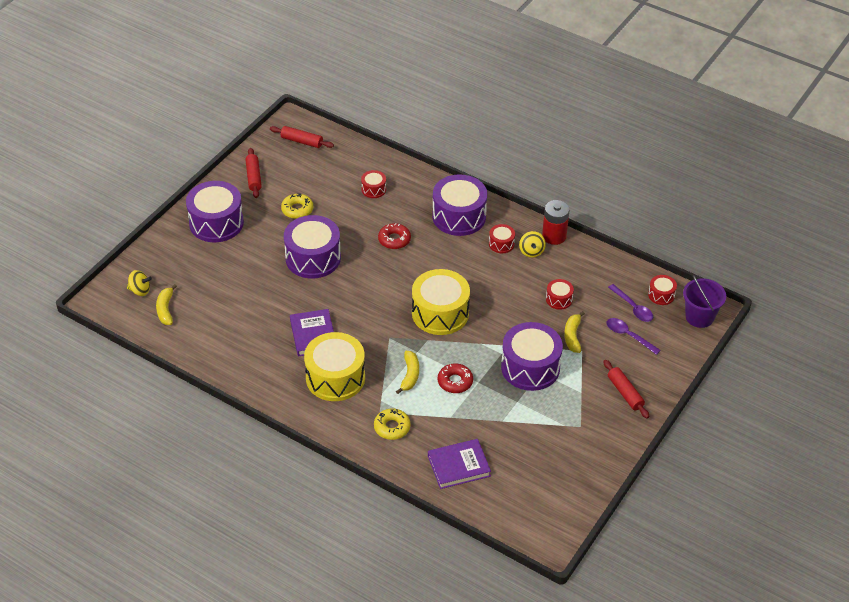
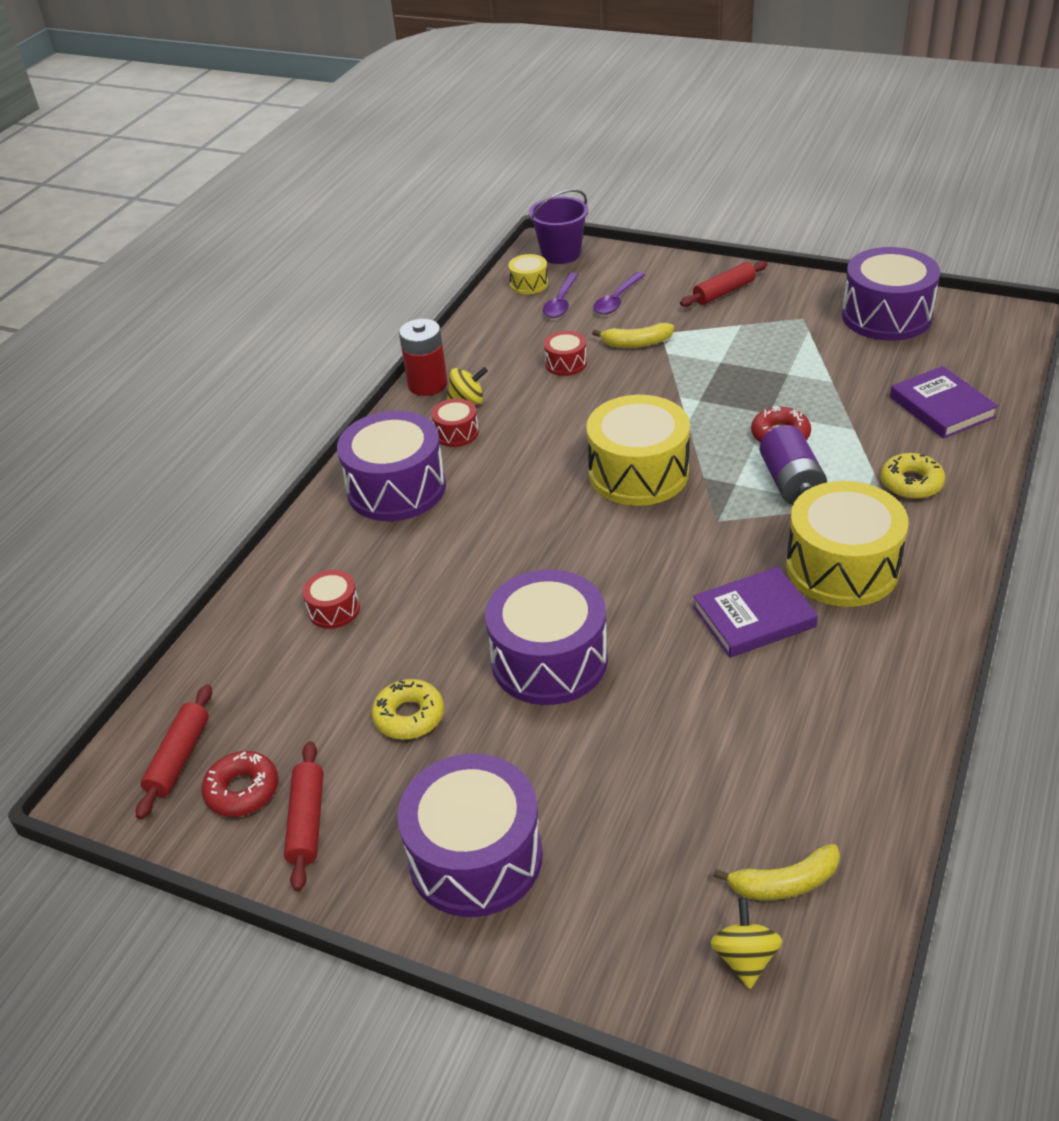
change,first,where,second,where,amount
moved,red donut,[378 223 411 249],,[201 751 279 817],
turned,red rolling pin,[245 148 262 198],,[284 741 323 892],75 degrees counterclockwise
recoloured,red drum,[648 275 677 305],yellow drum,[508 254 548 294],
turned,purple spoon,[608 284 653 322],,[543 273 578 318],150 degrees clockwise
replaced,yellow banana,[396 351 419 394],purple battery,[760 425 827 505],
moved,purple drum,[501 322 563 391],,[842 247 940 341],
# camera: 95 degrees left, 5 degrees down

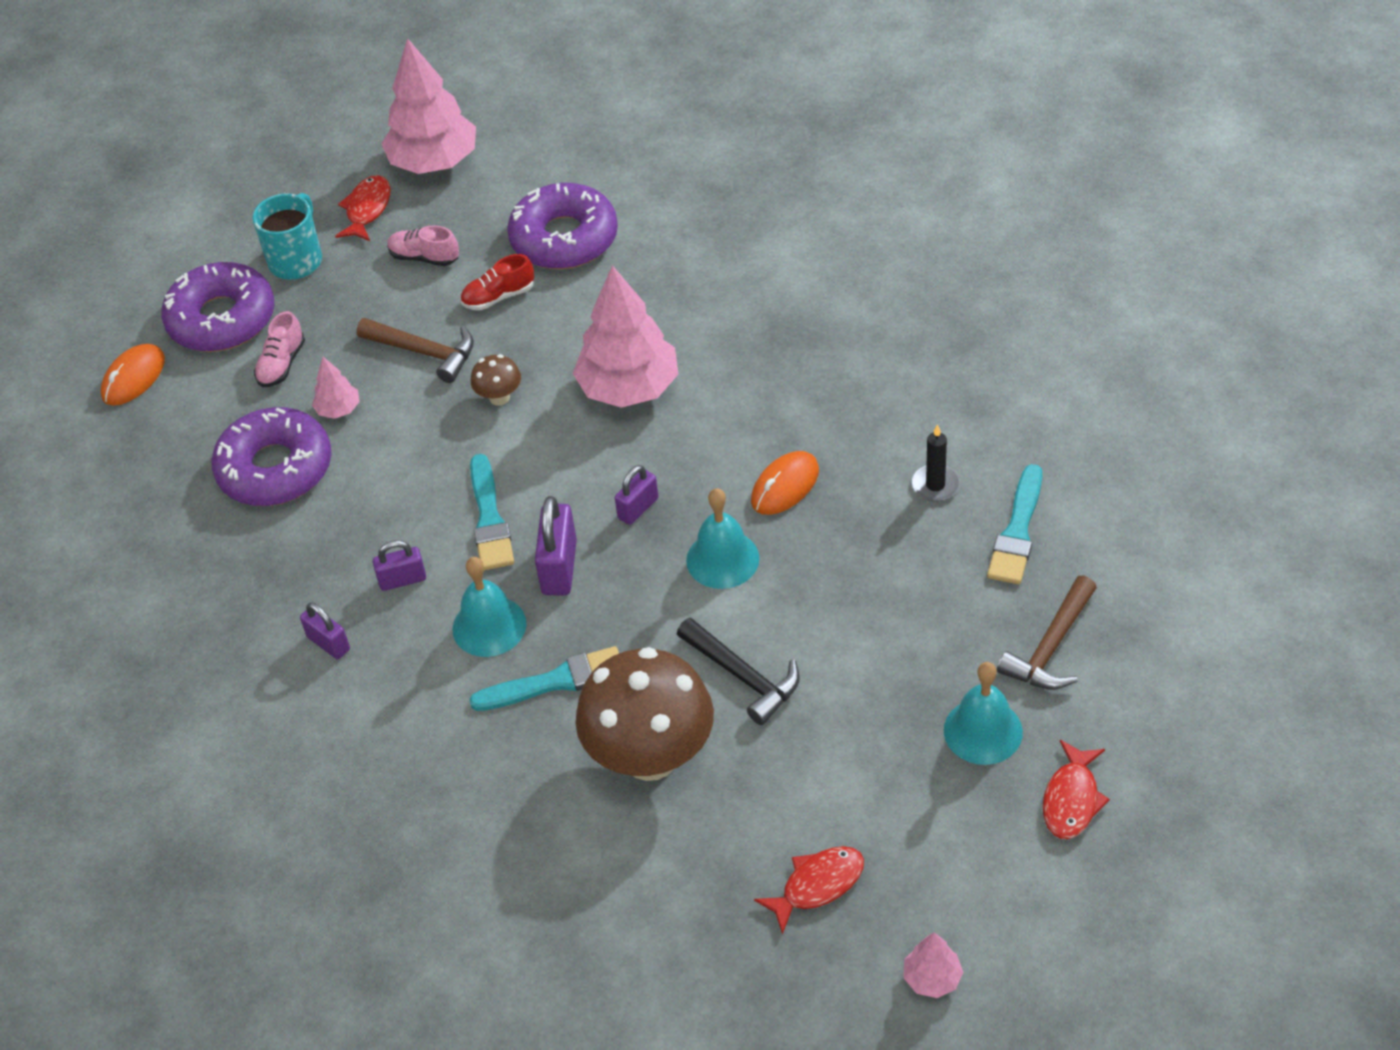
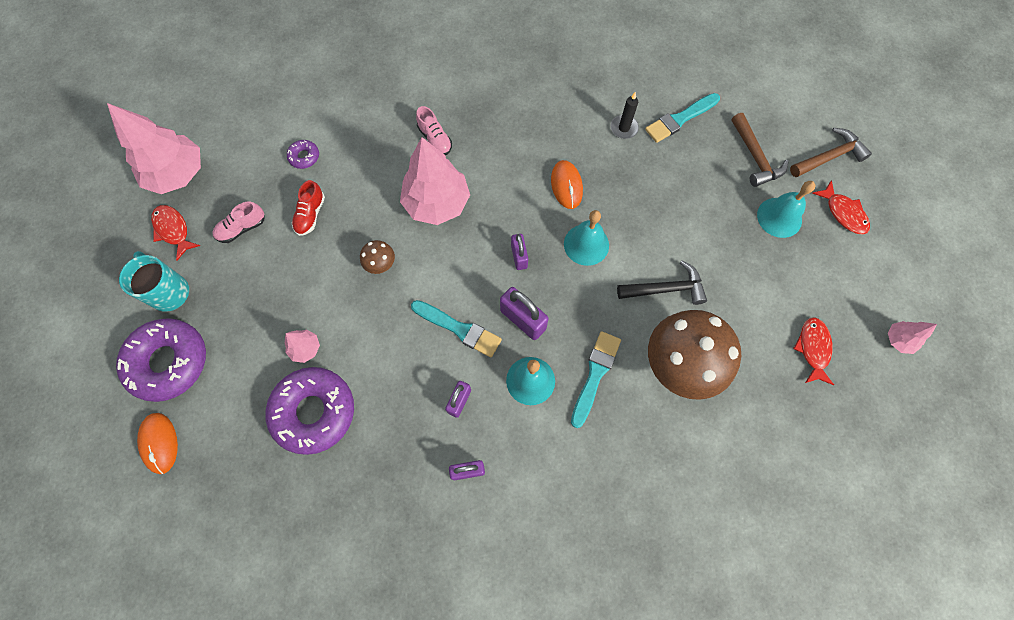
change,first,where,second,where,amount
resized,purple donut,[507 183 618 269],,[287 140 319 169],x0.43
moved,pink shoe,[254 311 305 387],,[416 106 452 155],
turned,turquoise brush,[987 464 1042 584],,[645 93 720 143],90 degrees clockwise
moved,brown hammer,[357 318 474 383],,[790 128 872 177],
# camera: 55 degrees left, 20 degrees up

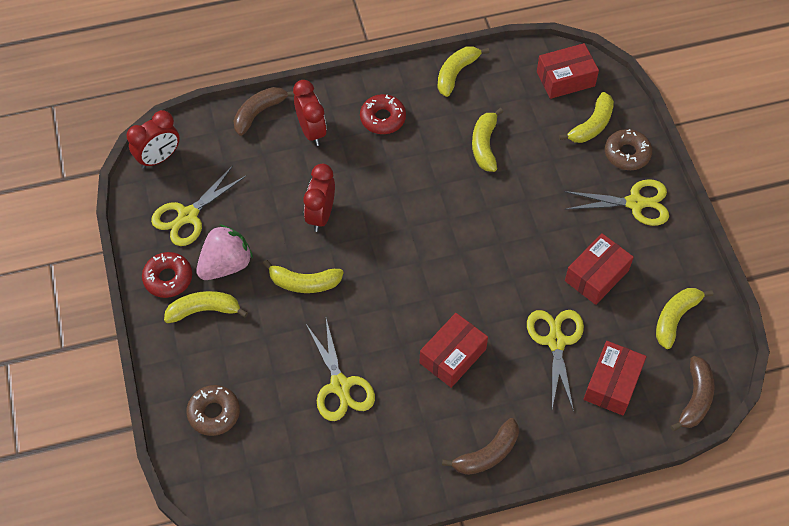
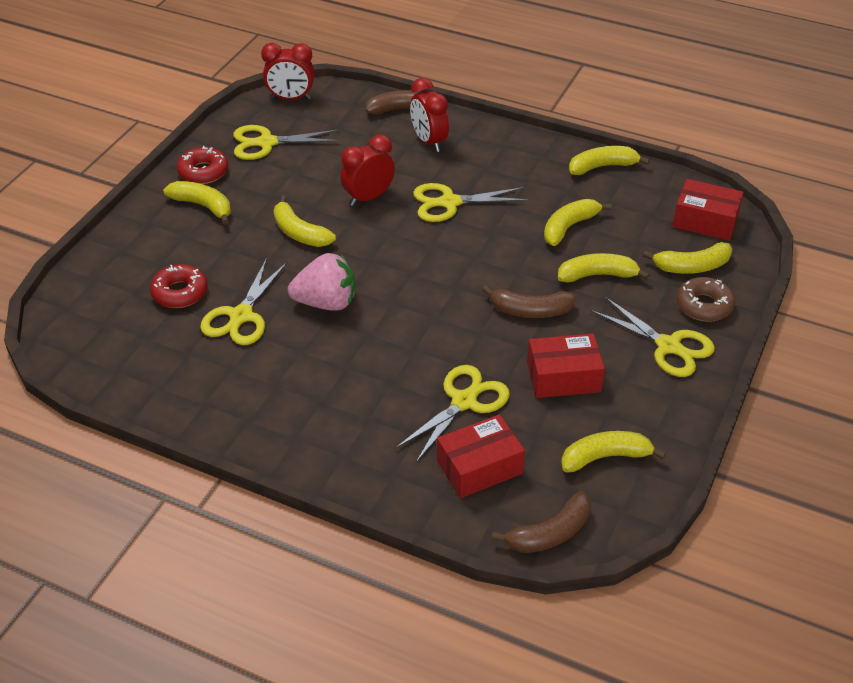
change,first,where,second,where,amount
moved,red donut,[360 94 406 134],,[150 264 208 308],
moved,pink strawberry,[196 224 253 280],,[288 253 355 311],
turned,red clock,[293 80 327 146],,[410 78 449 152],135 degrees clockwise
added,,,yellow scissors,[413 183 528 222],
moved,brown banana,[442 418 519 475],,[482 285 576 318],
added,,,yellow banana,[558 253 650 282],
removed,brown donut,[186 385 240 436],,,
removed,red box,[419 313 488 388],,,
# camera: 40 degrees right, 15 degrees down

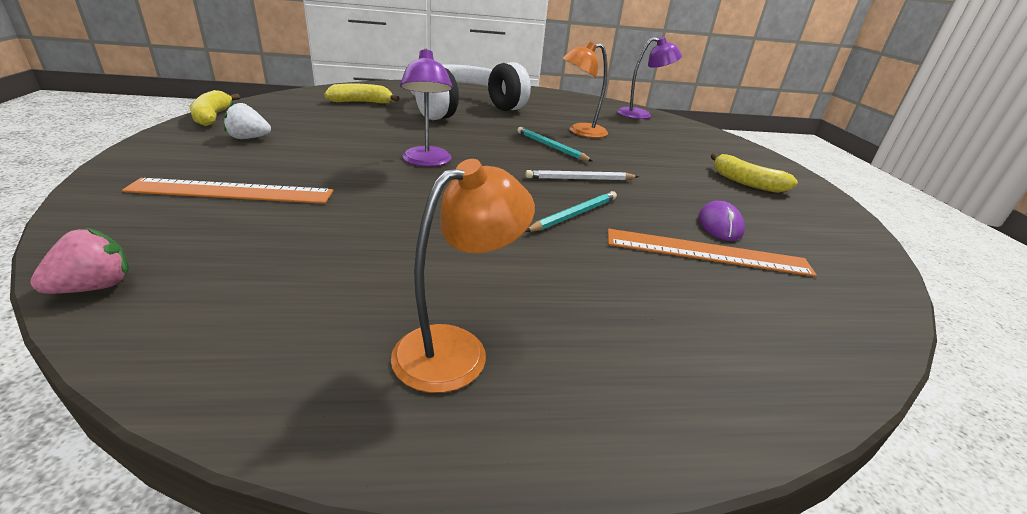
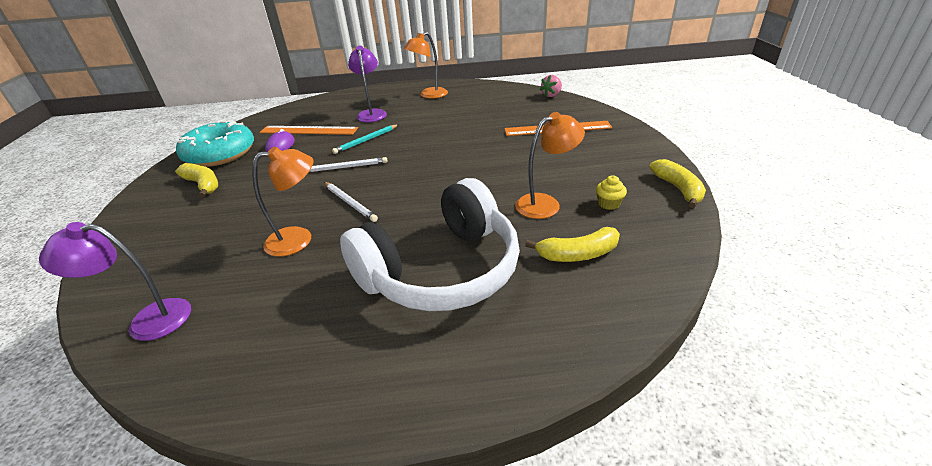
change,first,where,second,where,amount
added,,,turquoise donut,[176 120 254 167],
recoloured,turquoise pencil,[517 127 593 161],white pencil,[324 182 378 222],
moved,purple lamp,[400 49 453 167],,[348 46 387 122],
added,,,orange lamp,[515 112 585 219],
added,,,yellow cupcake,[596 175 627 210],
removed,white strawberry,[224 102 271 139],,,
# camera: 175 degrees left, 5 degrees up

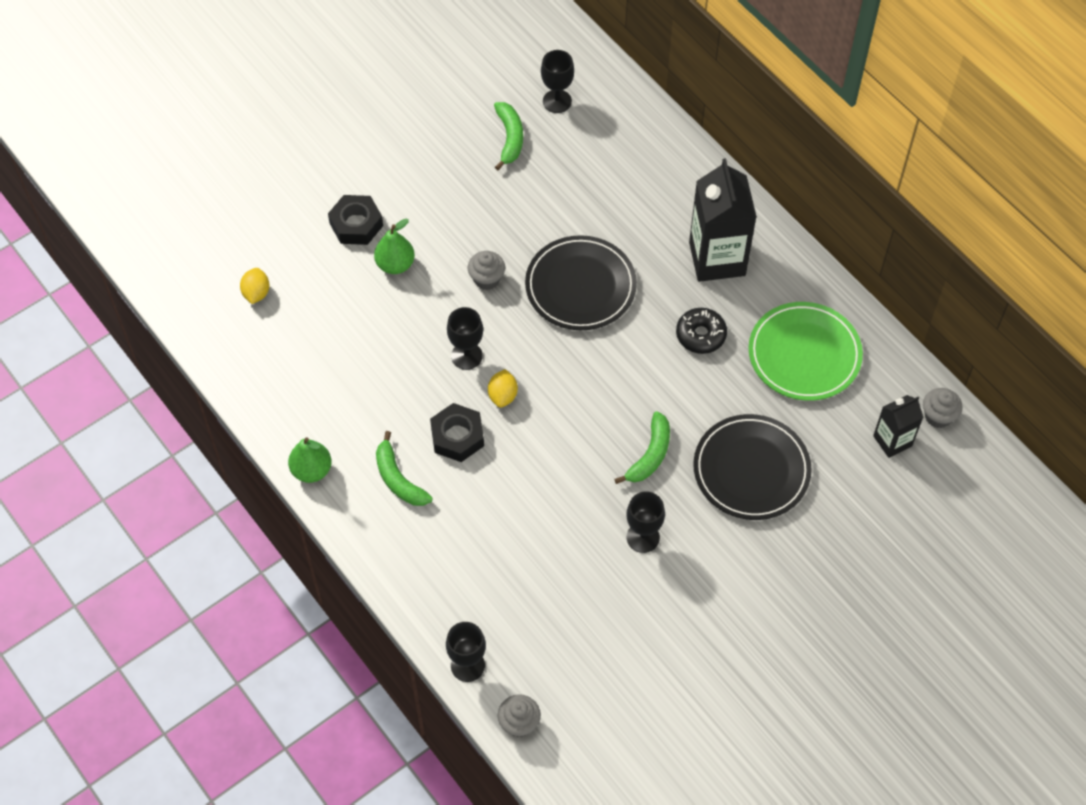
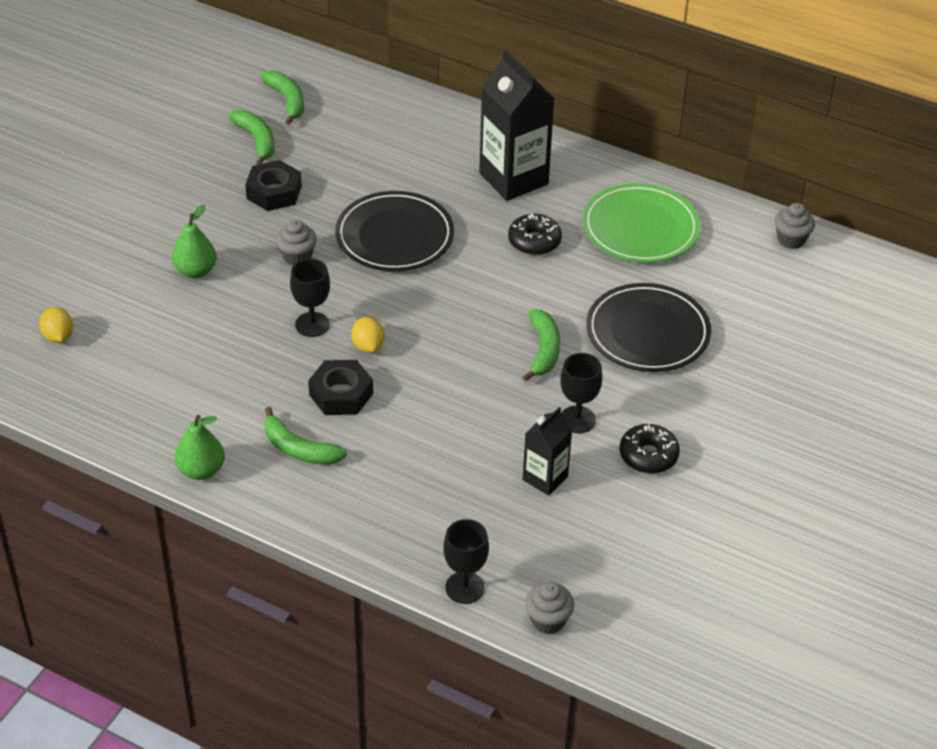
change,first,where,second,where,amount
moved,black nut,[328 195 383 245],,[245 160 302 211],
replaced,black goblet,[541 50 574 113],green banana,[260 70 304 125],
moved,black carton,[873 395 923 458],,[523 407 572 496],
added,,,black donut,[620 424 680 474],
# camera: 25 degrees left, 15 degrees down

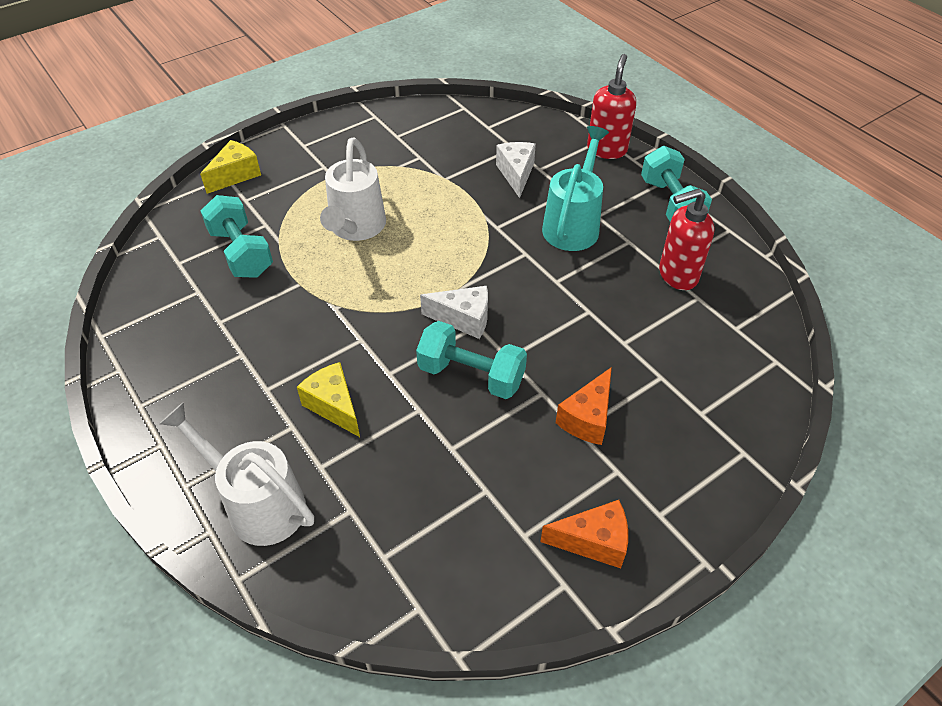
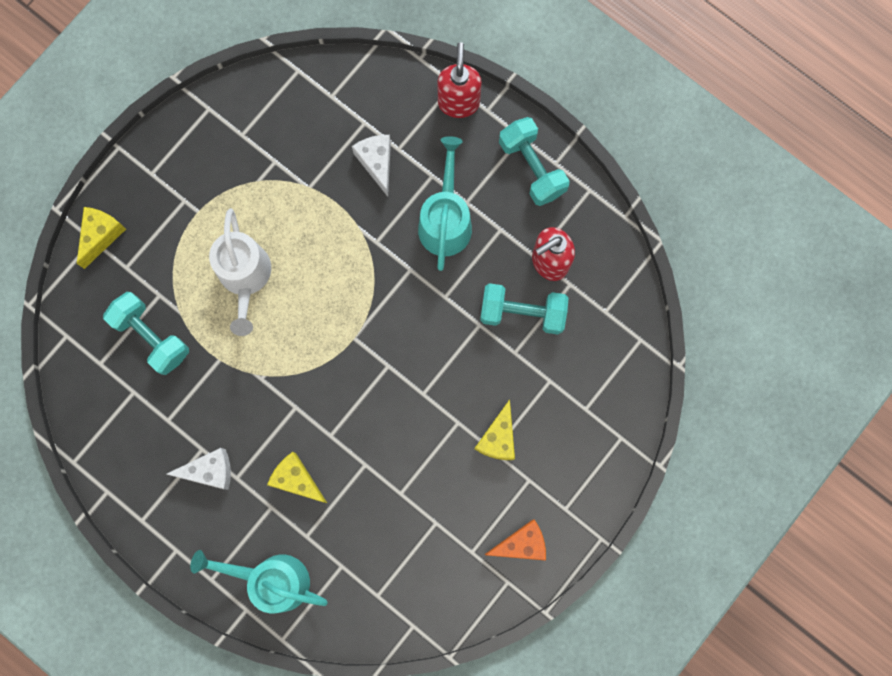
change,first,where,second,where,amount
moved,white cheese,[420 286 488 339],,[167 448 231 490],
recoloured,white watering can,[159 402 314 546],turquoise watering can,[190 550 328 613],
recoloured,orange cheese,[556 367 612 445],yellow cheese,[475 399 515 460],
moved,turquoise dumbbell,[416 321 527 399],,[480 283 568 335],
# camera: 15 degrees left, 30 degrees up

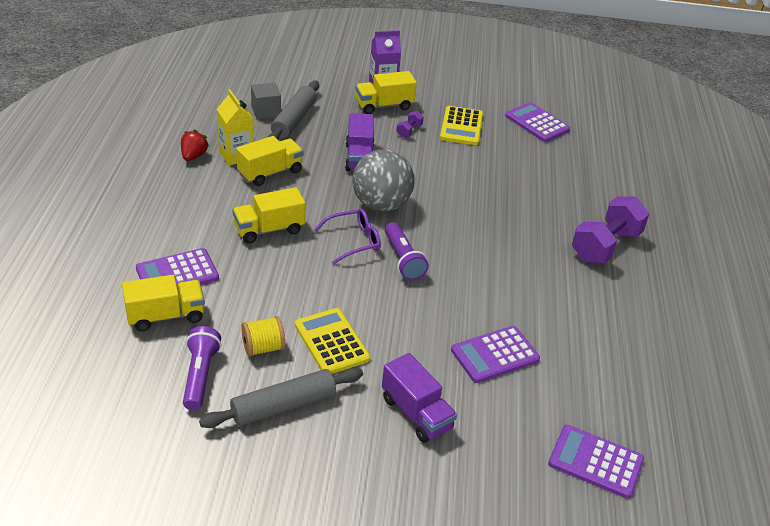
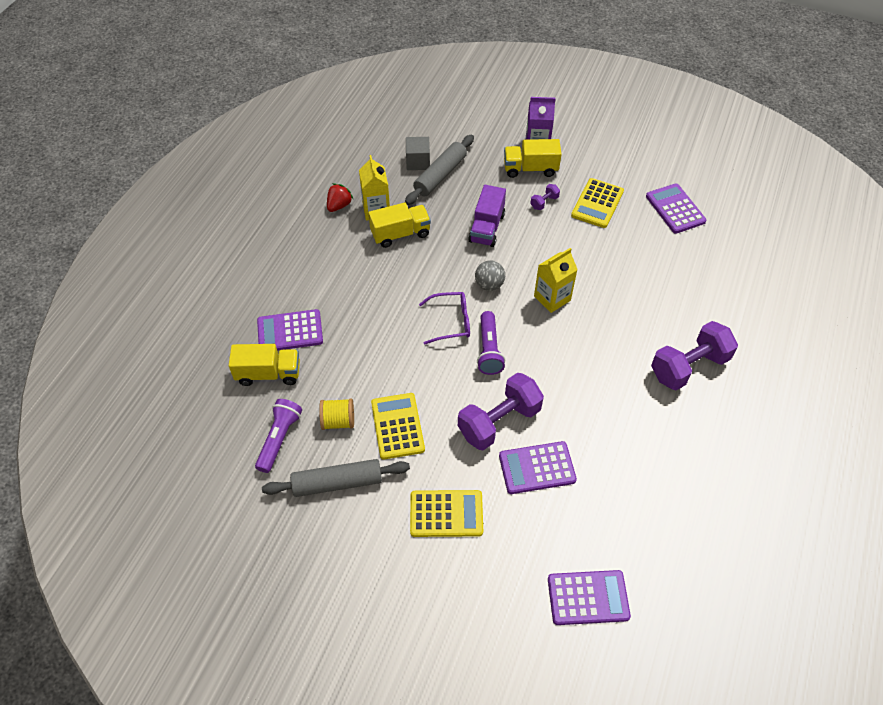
change,first,where,second,where,amount
replaced,purple truck,[382 353 457 443],yellow calculator,[410 490 483 537],
added,,,purple dumbbell,[458 373 544 450],
resized,grey ball,[352 149 415 212],,[475 260 505 291],x0.53
added,,,yellow carton,[534 248 578 313],
turned,purple calculator,[548 425 644 499],,[548 570 631 625],135 degrees clockwise
removed,yellow truck,[233 187 306 243],,,
# camera: 20 degrees right, 15 degrees up

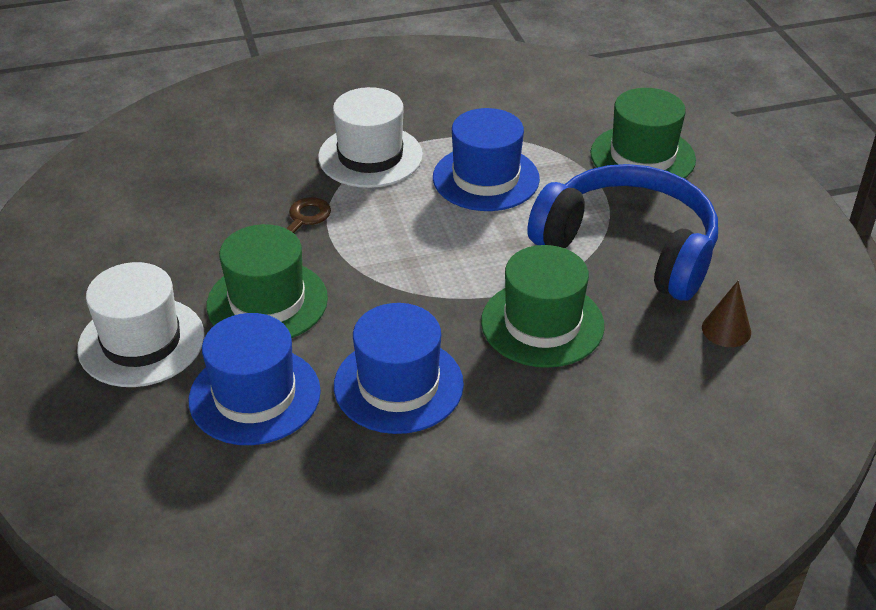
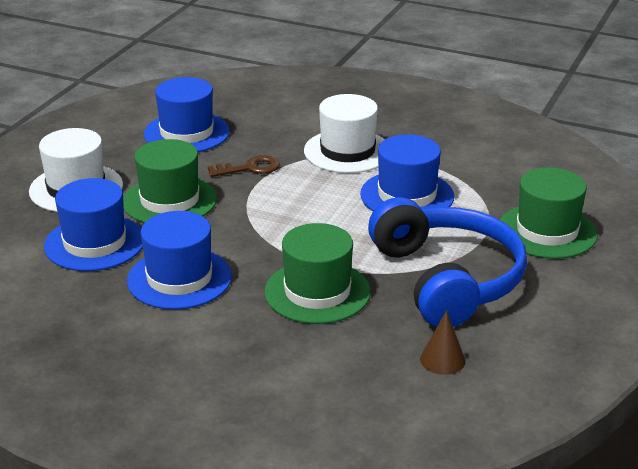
change,first,where,second,where,amount
added,,,blue hat,[144 77 230 152],
# camera: 40 degrees right, 10 degrees down

